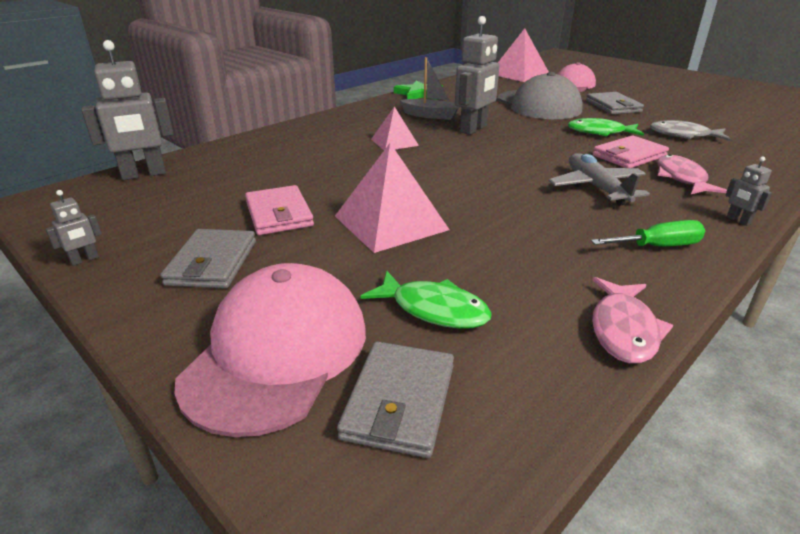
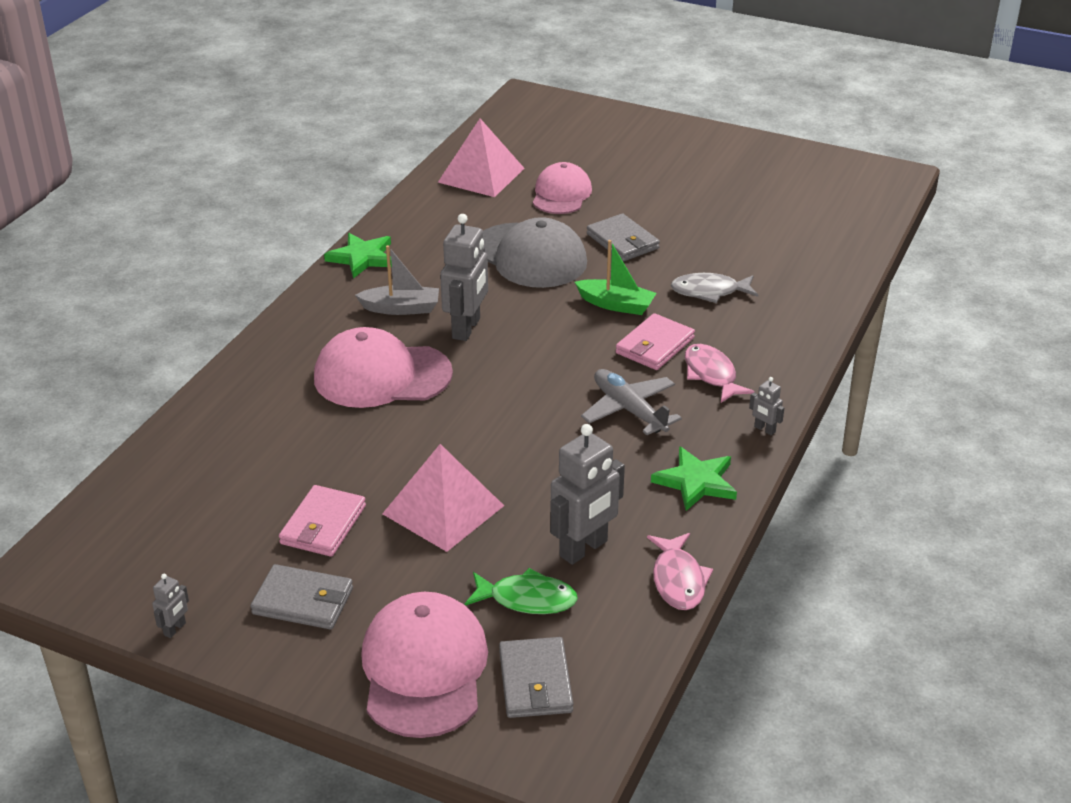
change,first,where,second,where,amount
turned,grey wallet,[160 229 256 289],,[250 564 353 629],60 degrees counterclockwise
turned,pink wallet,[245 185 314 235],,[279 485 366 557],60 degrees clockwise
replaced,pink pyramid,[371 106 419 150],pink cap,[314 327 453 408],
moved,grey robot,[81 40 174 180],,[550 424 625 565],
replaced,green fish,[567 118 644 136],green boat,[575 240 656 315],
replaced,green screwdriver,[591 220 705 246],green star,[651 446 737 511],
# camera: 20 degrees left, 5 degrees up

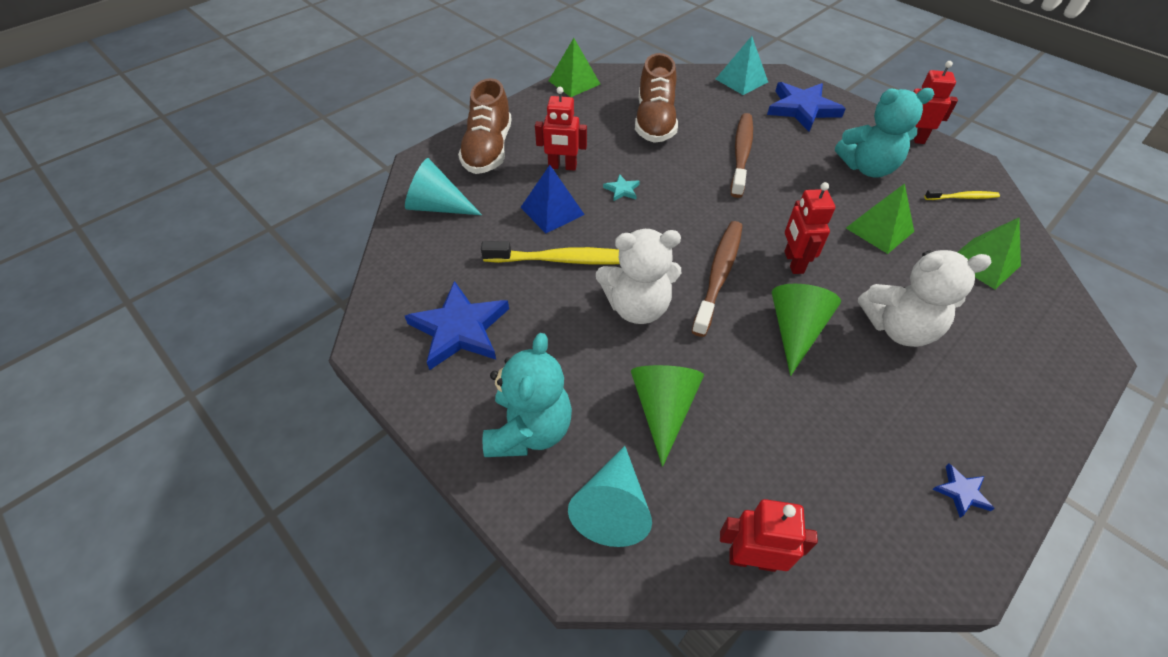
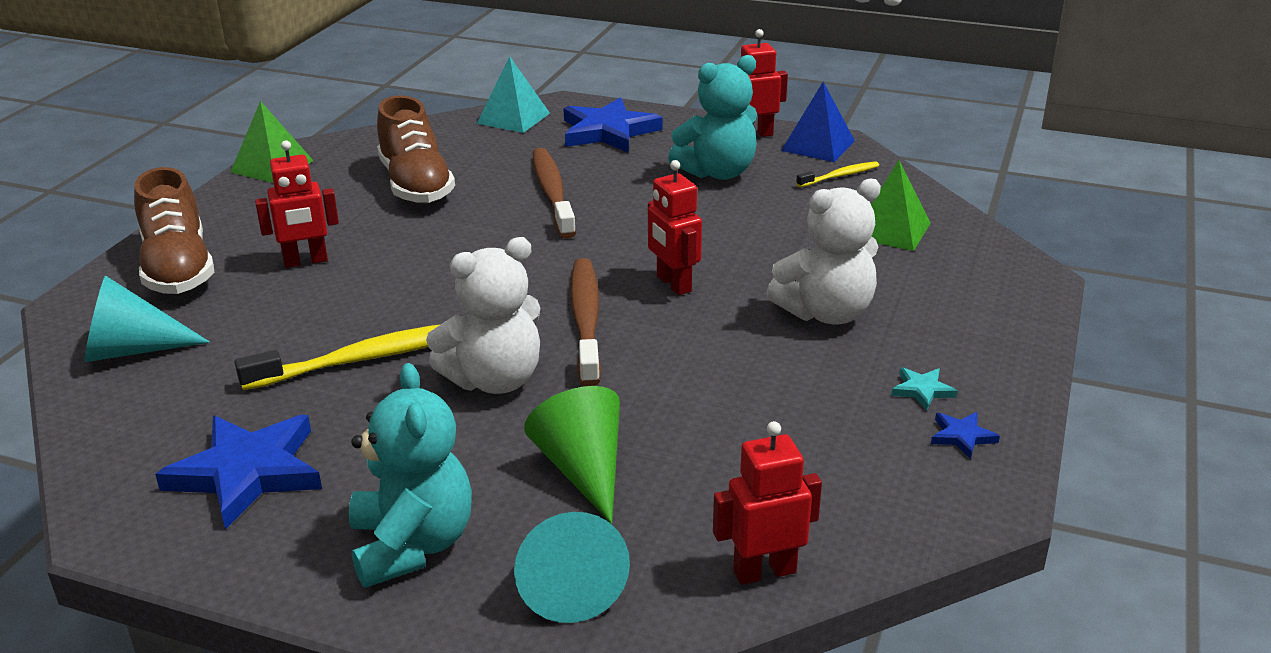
change,first,where,second,where,amount
moved,blue pyramid,[520 165 585 233],,[781 82 855 162],
moved,turquoise star,[603 174 640 201],,[891 367 957 410],
removed,green cone,[772 284 841 376],,,
removed,green pyramid,[846 183 914 254],,,
# camera: 25 degrees left, 20 degrees down

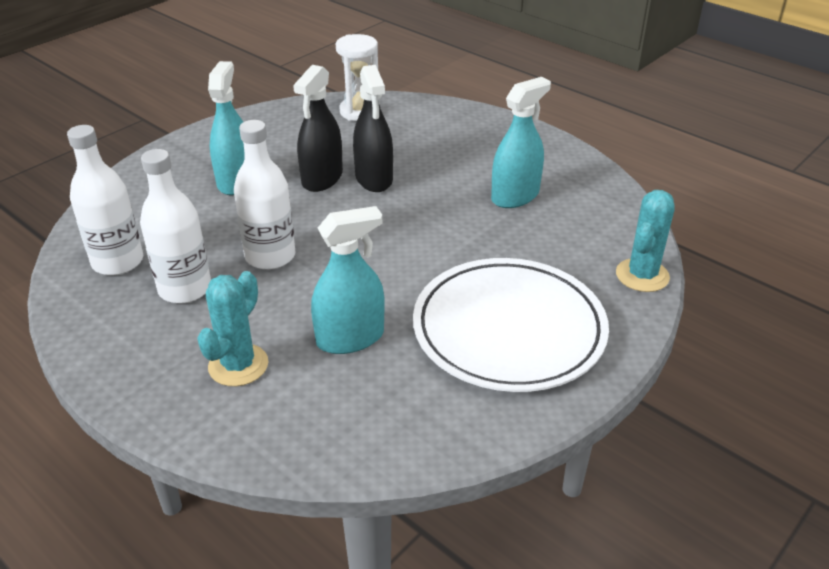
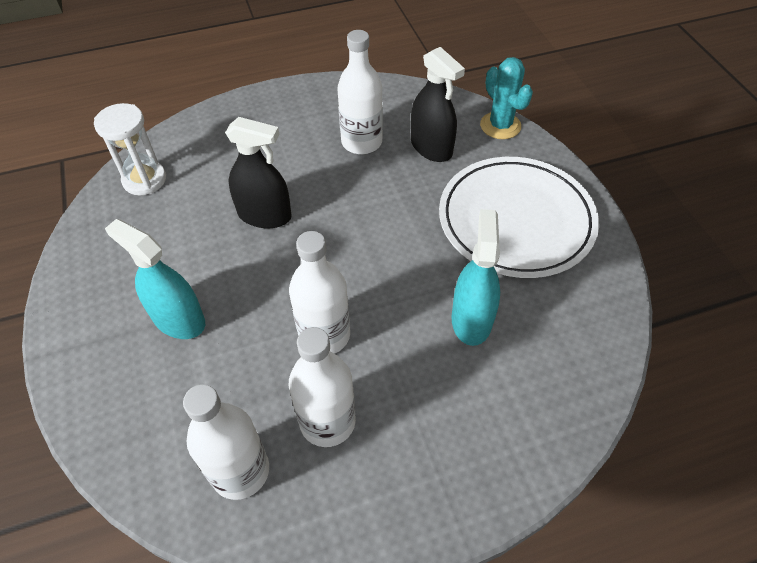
change,first,where,second,where,amount
replaced,turquoise spray bottle,[491 77 551 208],white bottle,[337 30 383 154],
moved,black spray bottle,[293 65 343 192],,[411 47 465 162],
removed,turquoise cactus,[197 271 268 386],,,
# camera: 60 degrees left, 15 degrees up

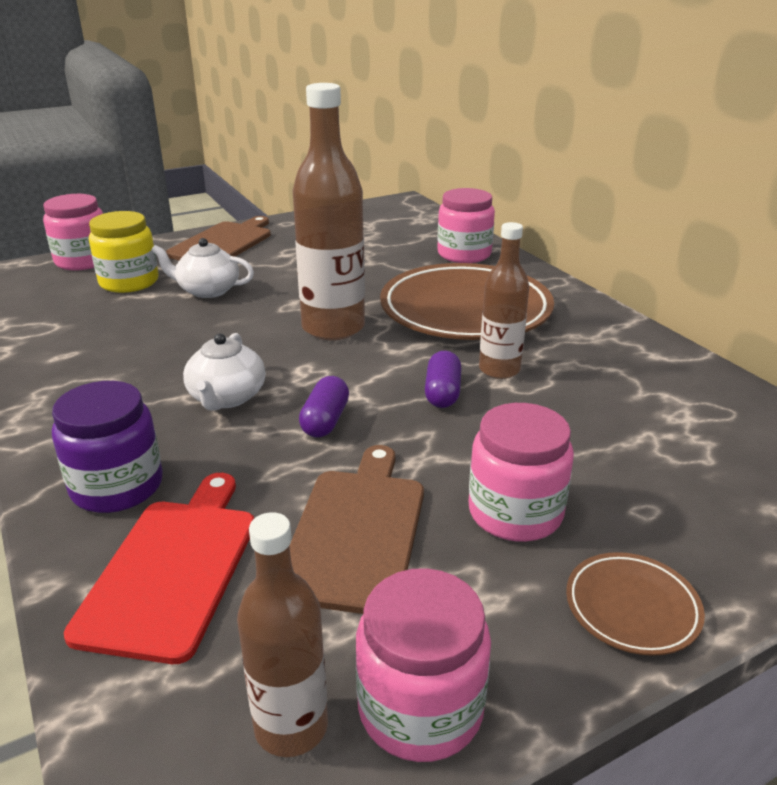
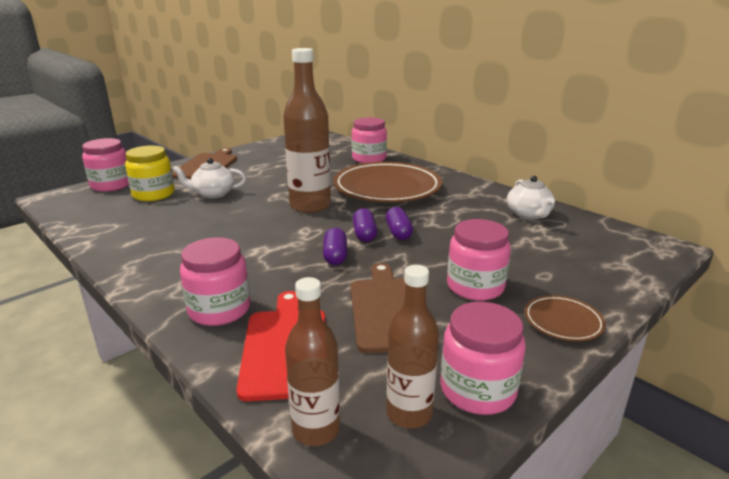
change,first,where,second,where,amount
recoloured,purple jar,[52 381 163 513],pink jar,[180 237 250 326],
moved,brown bottle,[479 222 529 379],,[285 277 340 446],
added,,,purple capsule,[353 208 377 242],
moved,white teapot,[183 333 265 411],,[507 176 555 220],
# camera: 15 degrees left, 5 degrees down

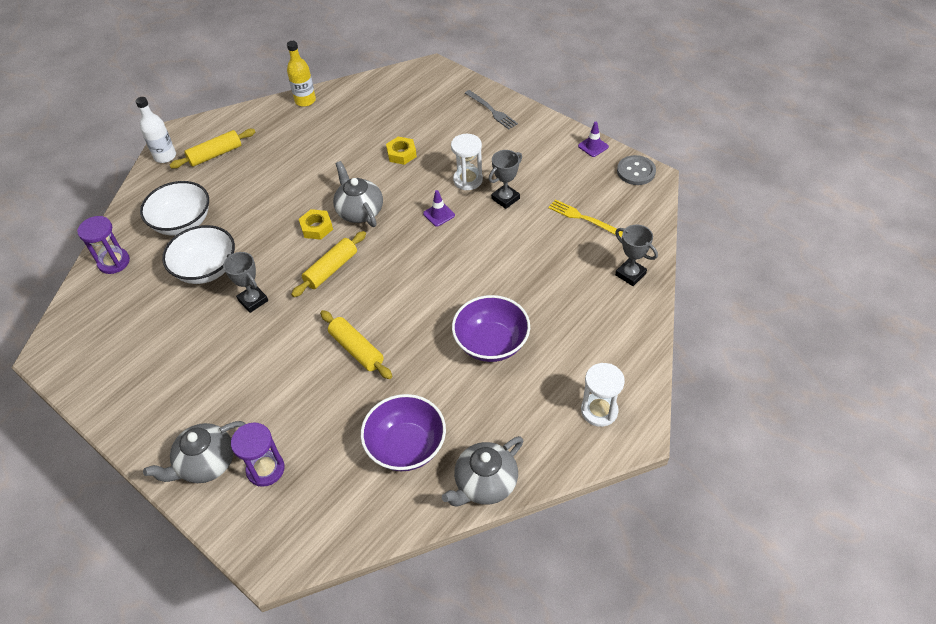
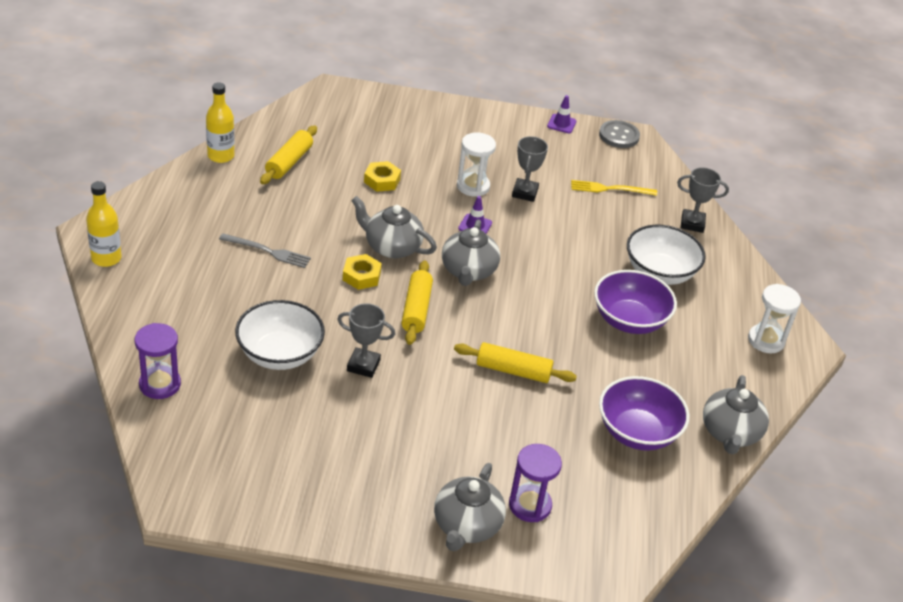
change,first,where,second,where,amount
recoloured,white bottle,[135 97 176 163],yellow bottle,[86 181 122 267],
moved,grey fork,[465 90 518 129],,[219 233 311 268],
moved,yellow rolling pin,[170 129 255 169],,[260 126 317 184],
added,,,grey teapot,[442 220 500 286],
moved,white bowl,[140 181 209 236],,[627 225 706 285],
# camera: 40 degrees left, 10 degrees down

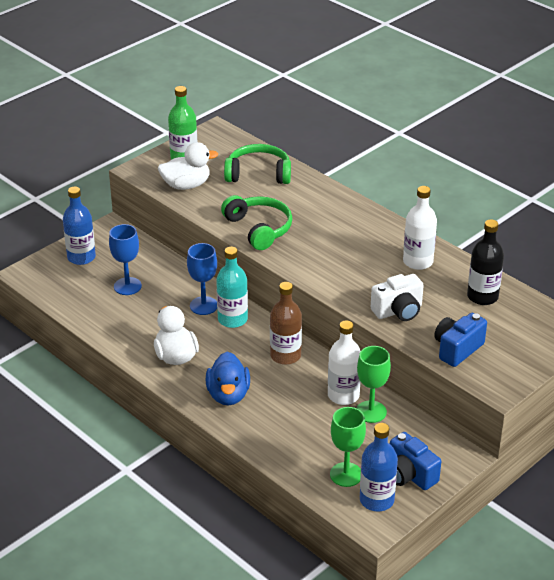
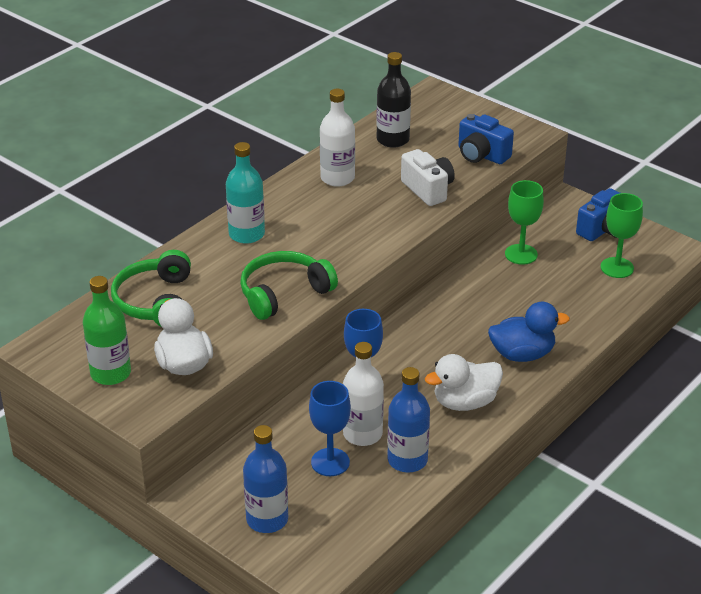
change,first,where,second,where,amount
moved,turquoise bottle,[216 247 248 328],,[226 142 265 244],
moved,white bottle,[328 320 361 405],,[343 342 384 446],
moved,blue bottle,[360 423 398 511],,[387 367 430 473],
removed,brown bottle,[270 282 302 365],,,
# camera: 95 degrees left, 0 degrees up

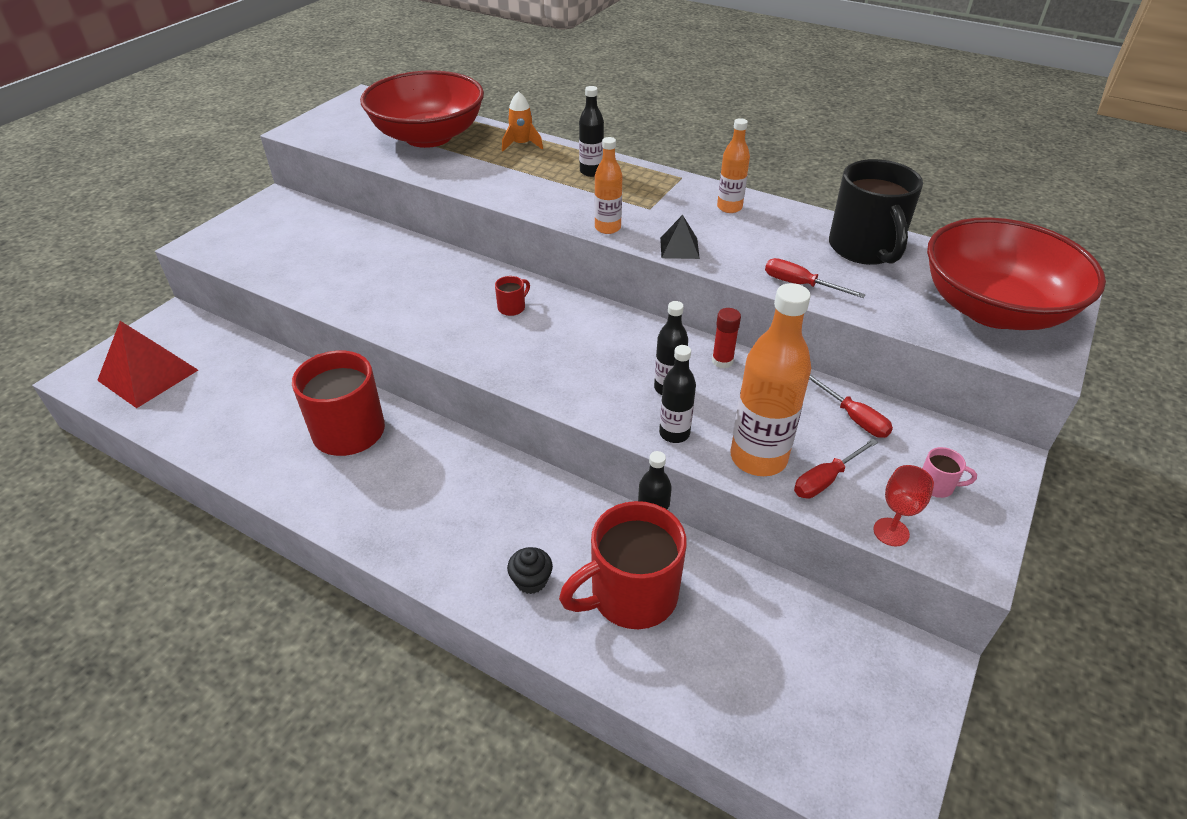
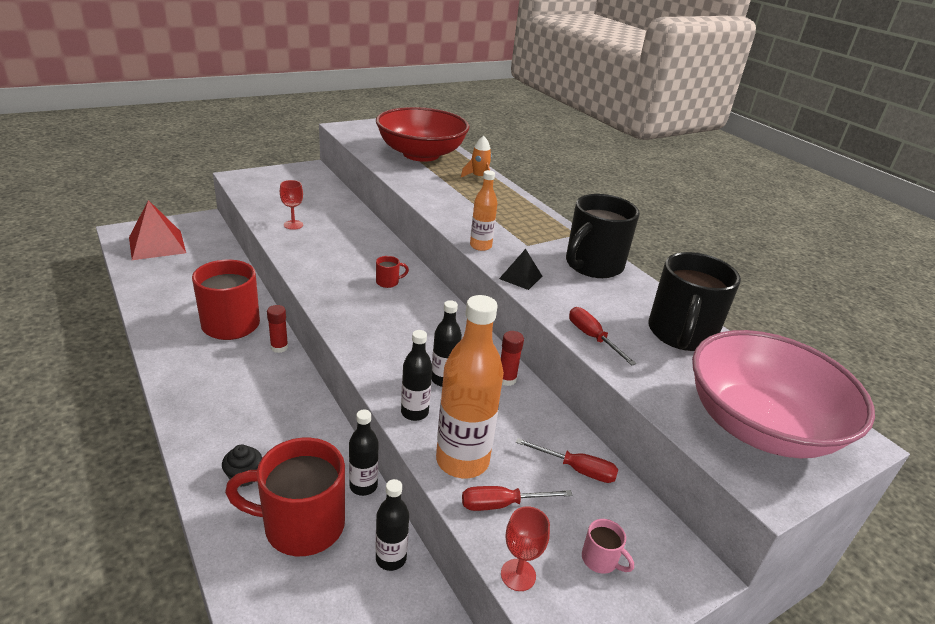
change,first,where,second,where,amount
added,,,red glue stick,[267 305 288 353],
added,,,red goblet,[280 180 303 230],
moved,black bottle,[579 86 604 177],,[376 479 409 571],
turned,red screwdriver,[809 374 893 438],,[516 438 618 483],60 degrees counterclockwise
replaced,orange bottle,[717 118 750 213],black mug,[566 194 640 278],
recoloured,red bowl,[927 217 1106 330],pink bowl,[692 330 875 458],
# camera: 25 degrees right, 10 degrees down

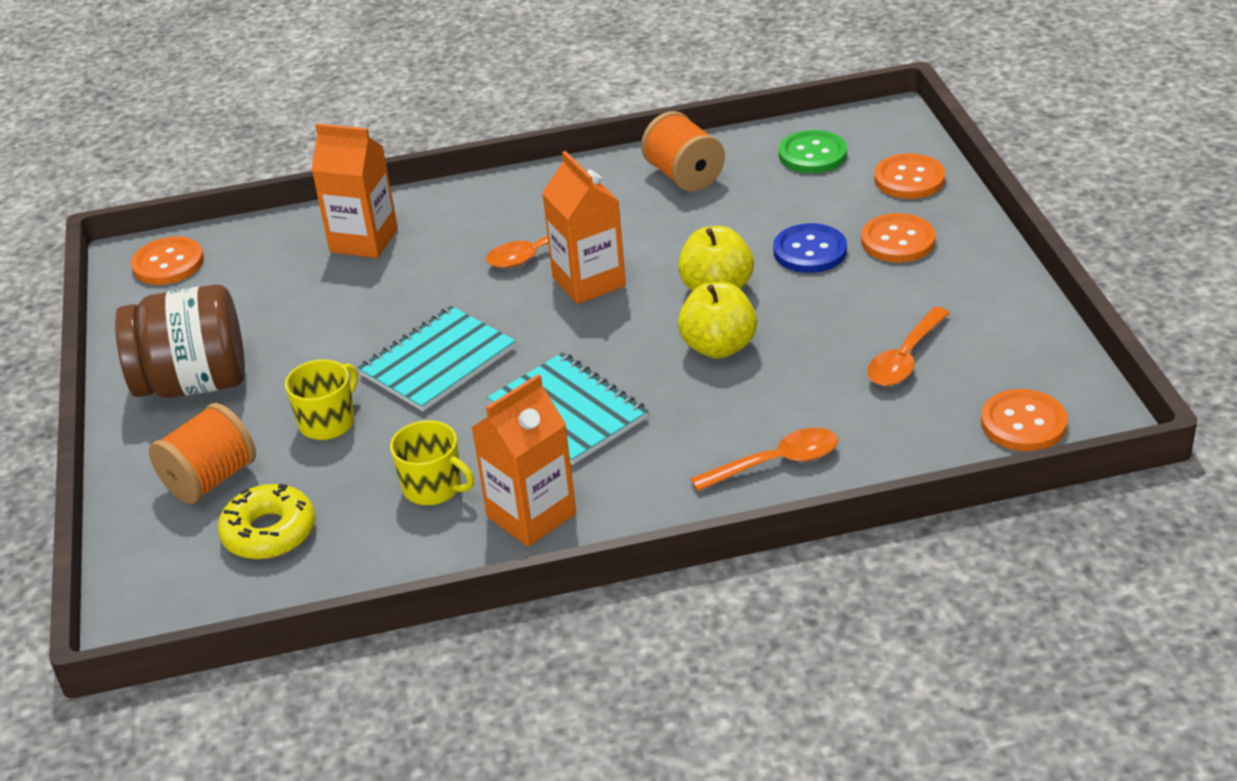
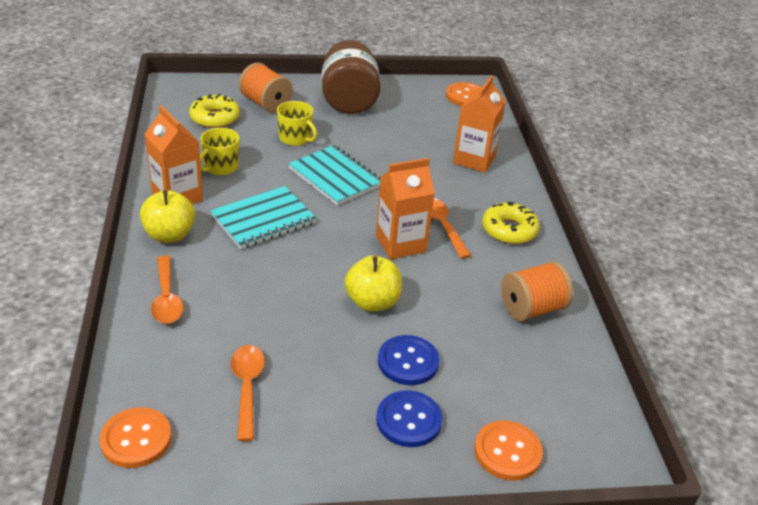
change,first,where,second,where,amount
moved,yellow apple,[678 282 757 359],,[140 190 195 243],
turned,orange spoon,[867 307 950 386],,[231 345 265 441],45 degrees clockwise
recoloured,orange button,[861 213 936 263],blue button,[376 390 443 447],
added,,,yellow donut,[482 202 540 244],
removed,green button,[779 130 847 173],,,
# camera: 90 degrees right, 0 degrees up

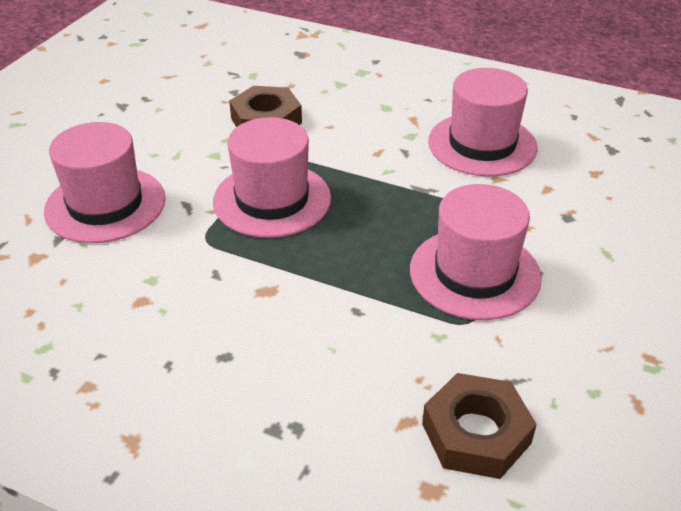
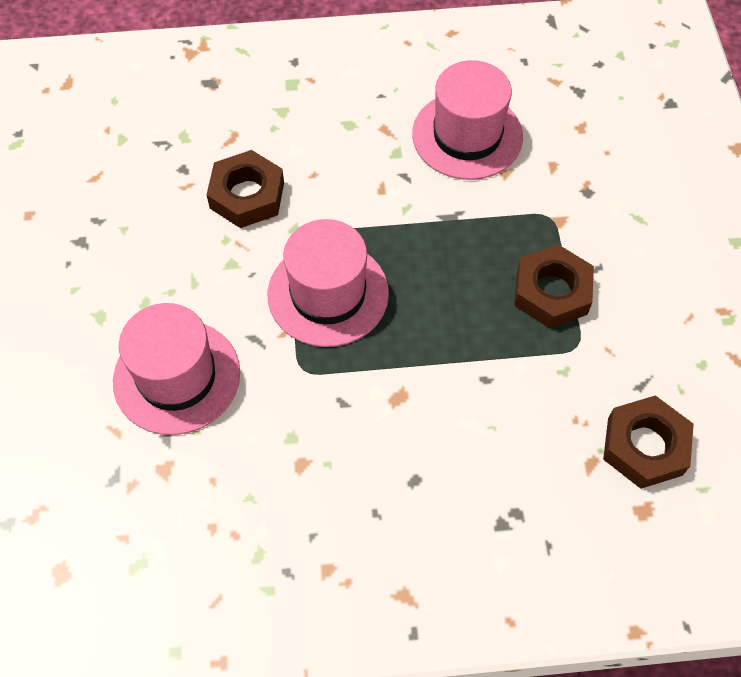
change,first,where,second,where,amount
replaced,pink hat,[410 184 542 320],brown nut,[514 244 594 329],
# camera: 30 degrees left, 20 degrees up

